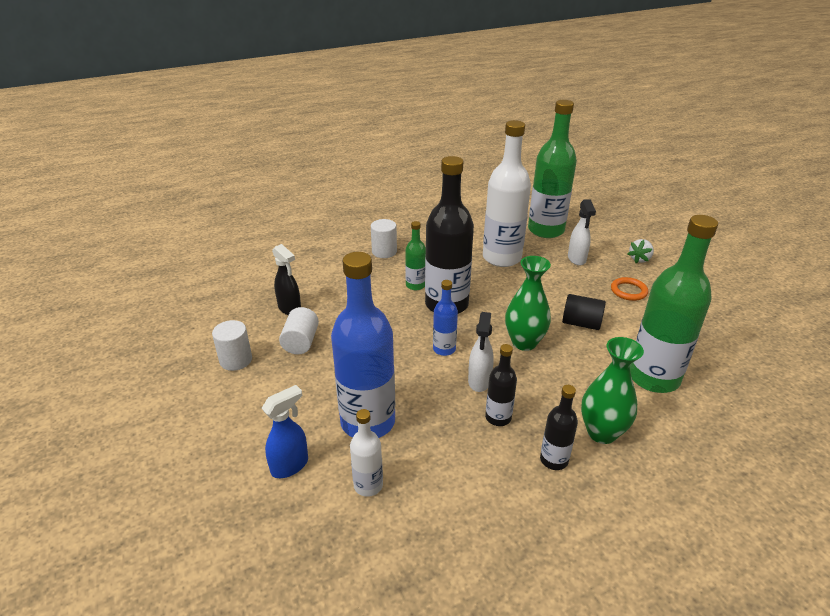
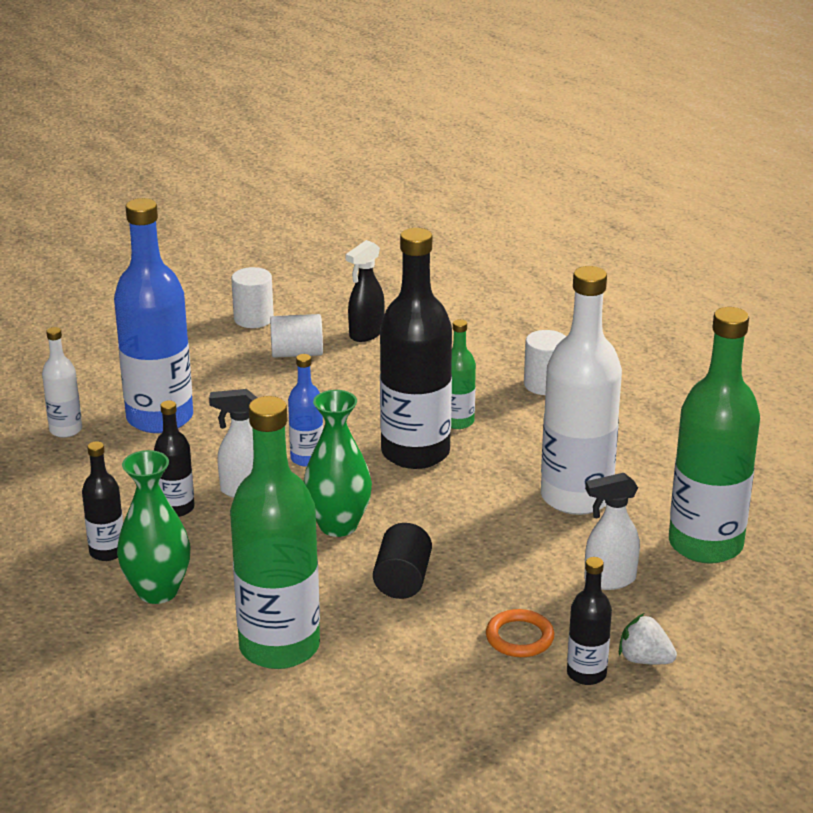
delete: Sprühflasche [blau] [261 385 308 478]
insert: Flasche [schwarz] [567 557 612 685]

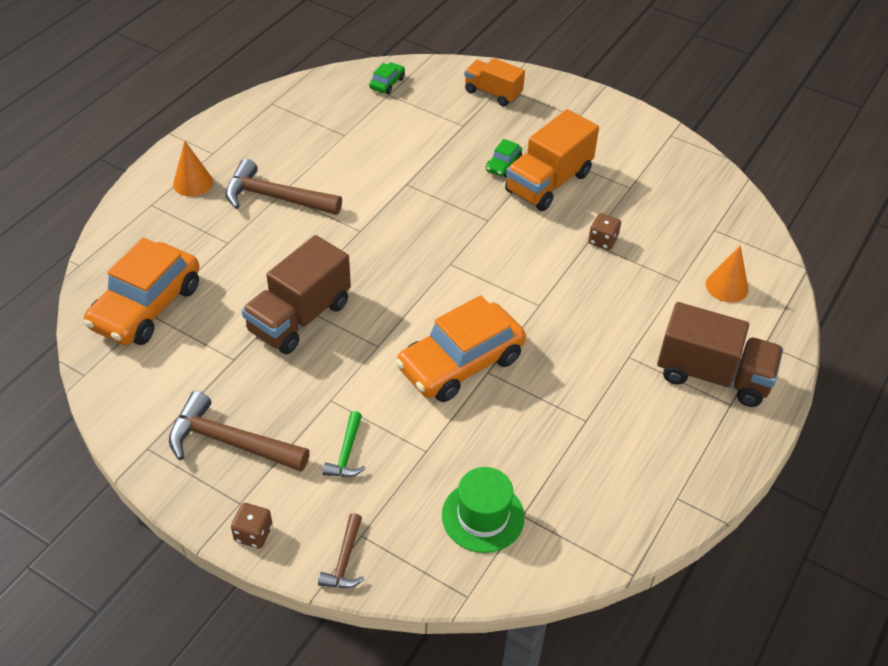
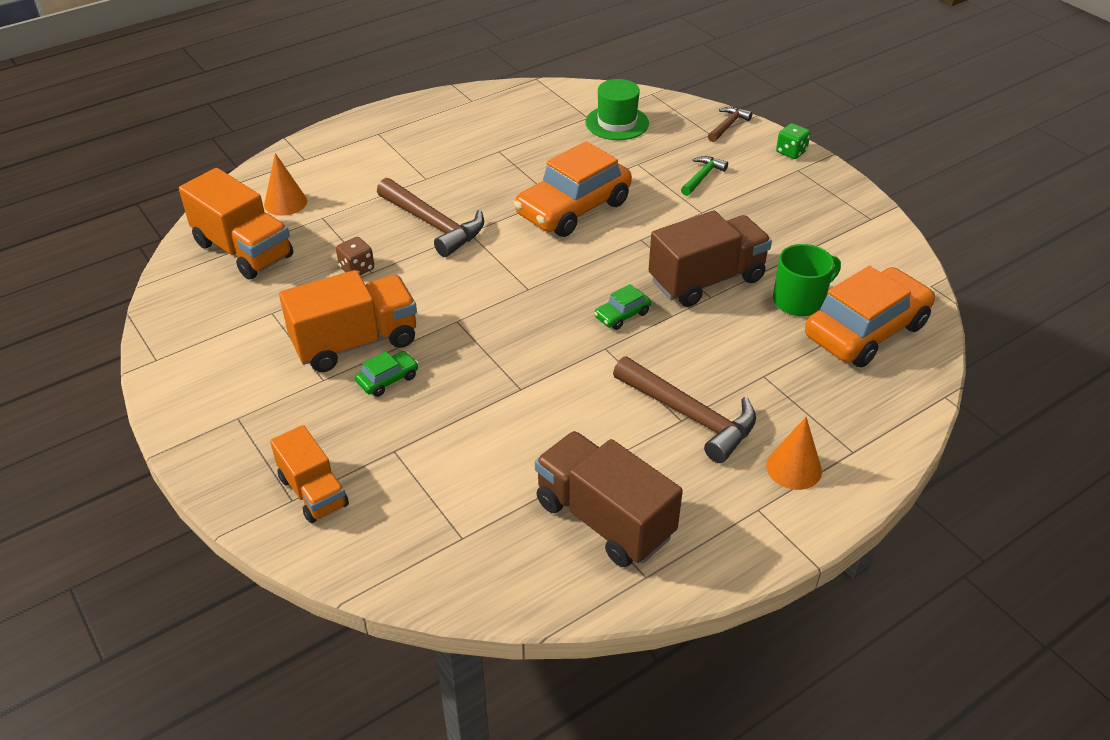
insert: Lastwagen [orange] [179 168 293 280]; Tasse [grün] [773 244 841 316]
move: Hammer [braun] [169 391 310 471] to [377 178 484 257]; Auto [grün] [369 62 405 94] to [594 284 651 330]; Lastwagen [braun] [657 302 783 407] to [535 431 683 567]
recolor: Spielwürfel [braun] [231 503 272 548] to Spielwürfel [grün] [776 123 811 159]
rotate: Auto [orange] [396 295 526 402] = [514 141 632 237] 150 degrees clockwise

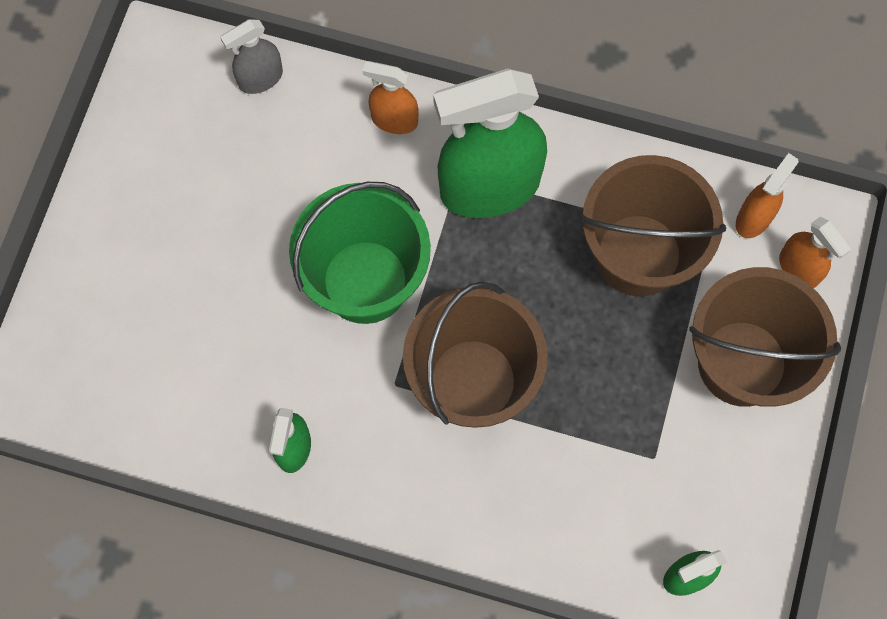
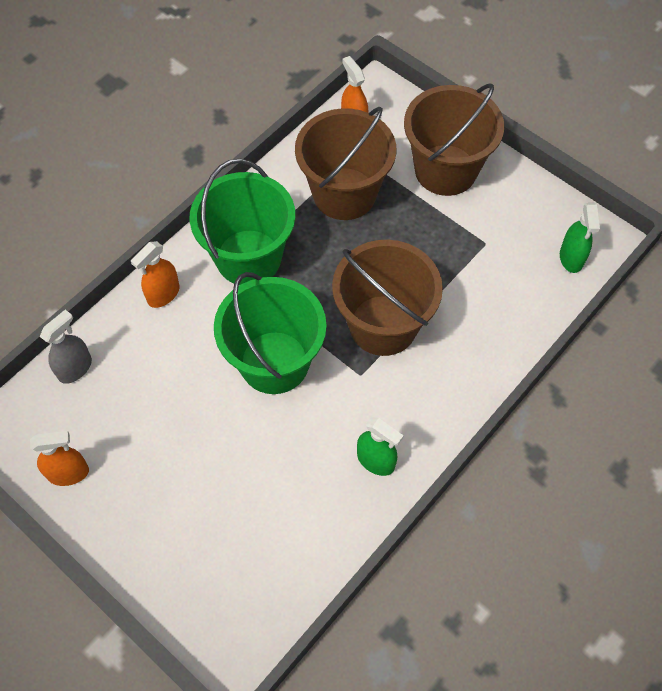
move: Sprühflasche [orange] [779 217 851 288] to [30 431 89 486]
replace: Sprühflasche [grün] [433 68 547 218] to Eimer [grün] [190 159 296 285]
rotate: Sprühflasche [grau] [220 19 283 94] = [40 310 92 384] 135 degrees counterclockwise

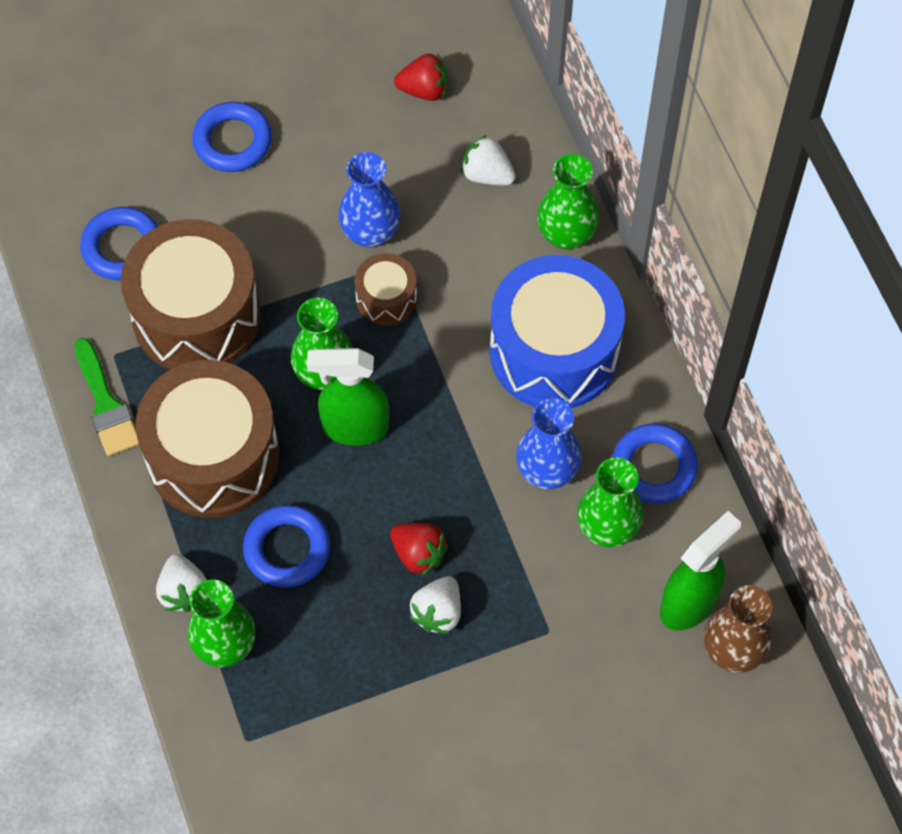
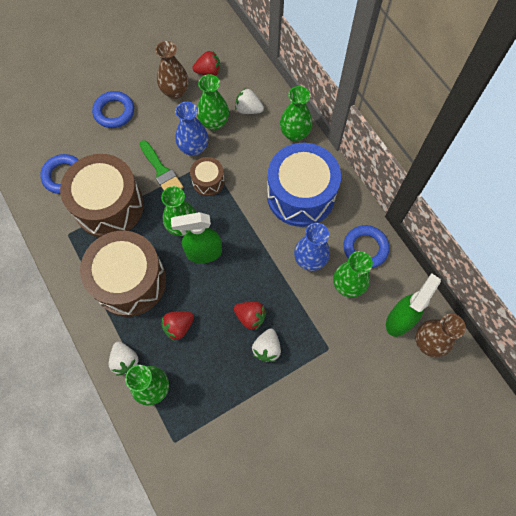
insert: Vase [braun] [155 41 189 99]; Vase [grün] [197 74 229 131]
move: Pinsel [grün] [75 338 139 456] to [140 140 183 190]
replace: Ring [blau] [243 505 330 588] to Erdbeere [rot] [161 311 194 341]

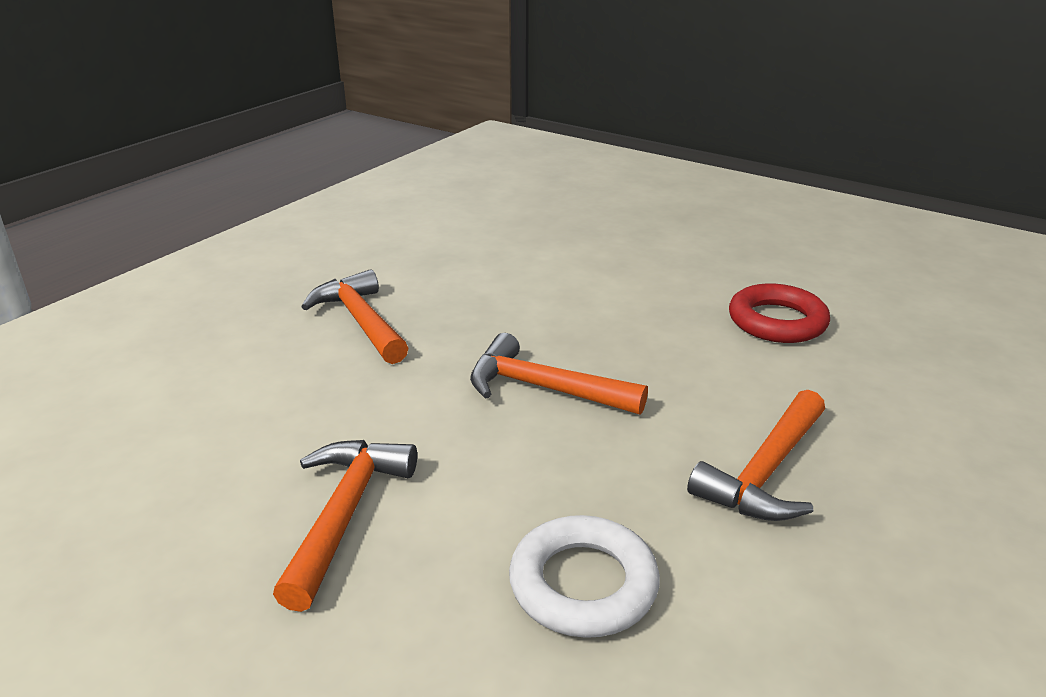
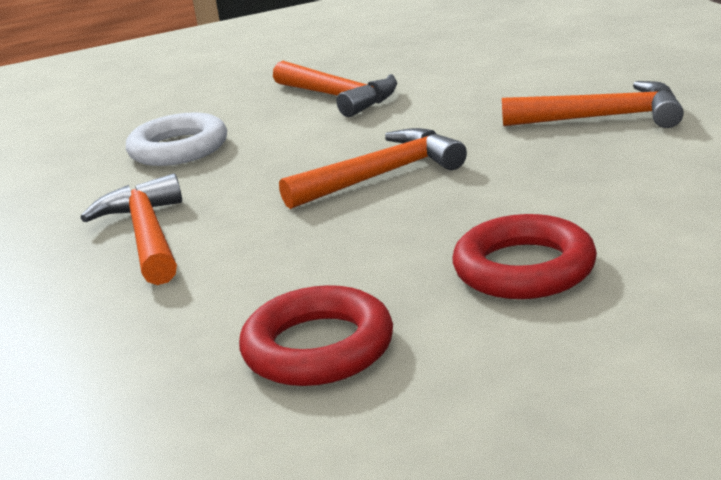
insert: Ring [rot] [453 214 597 299]

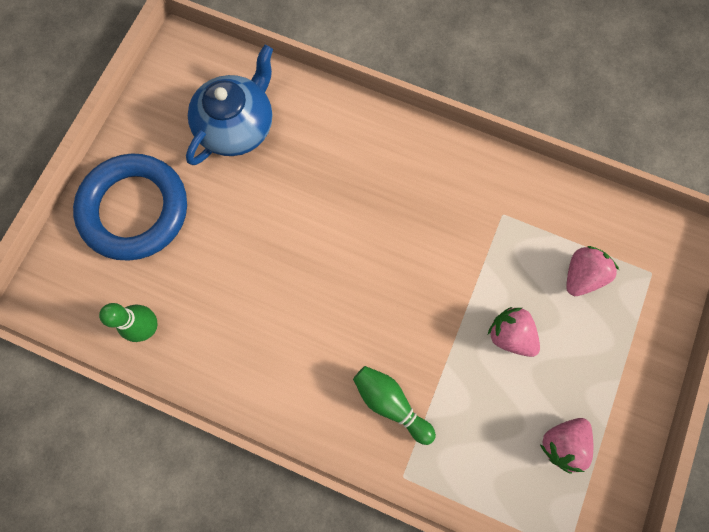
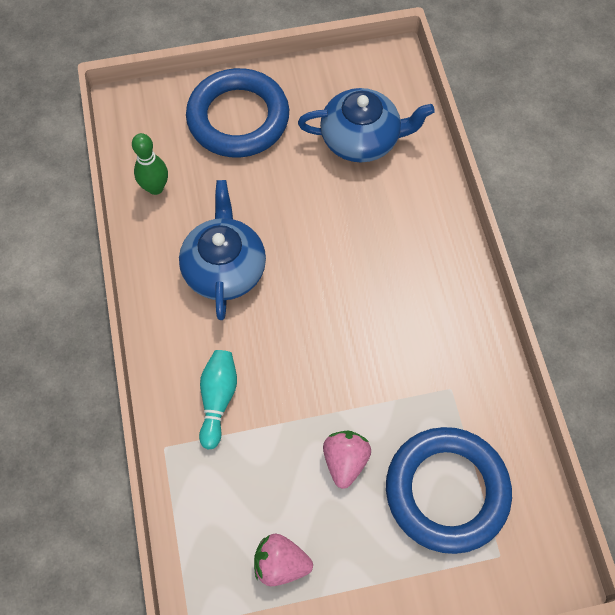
insert: Teekanne [blau] [179 180 266 320]
replace: Erdbeere [rosa] [566 246 619 296] to Ring [blau] [386 427 512 554]
recolor: Bowlingkegel [grün] [353 366 436 445] to Bowlingkegel [türkis] [199 350 237 449]

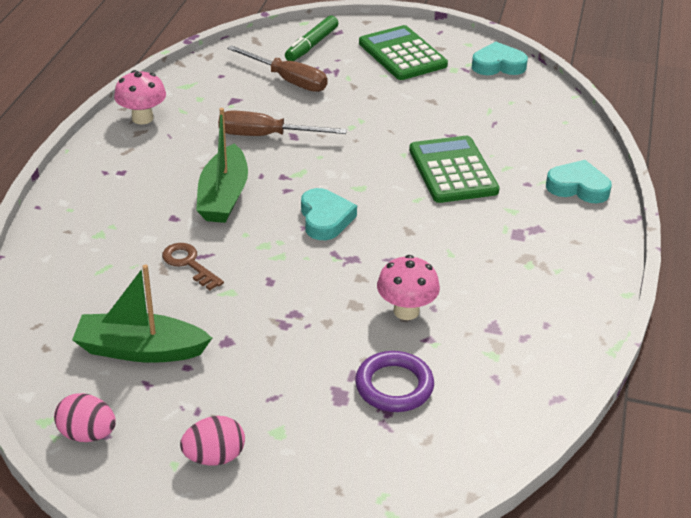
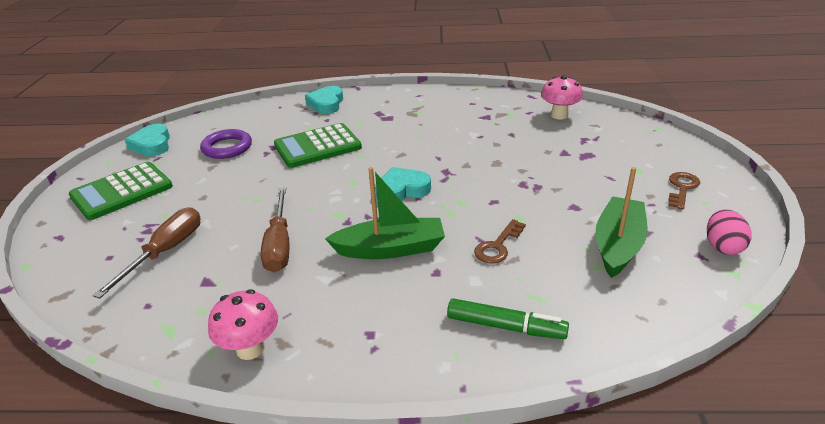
move: Filzstift [grün] [285 15 339 61] to [447 298 569 339]; Ring [lila] [355 351 434 412] to [200 129 252 159]; Pilz [rosa] [377 255 440 320] to [541 75 583 120]
replace: Ei [rosa] [180 416 245 465] to Schlüssel [braun] [668 172 700 210]
rotate: Boot [grün] [72 264 212 363] = [595 167 648 278] 150 degrees counterclockwise

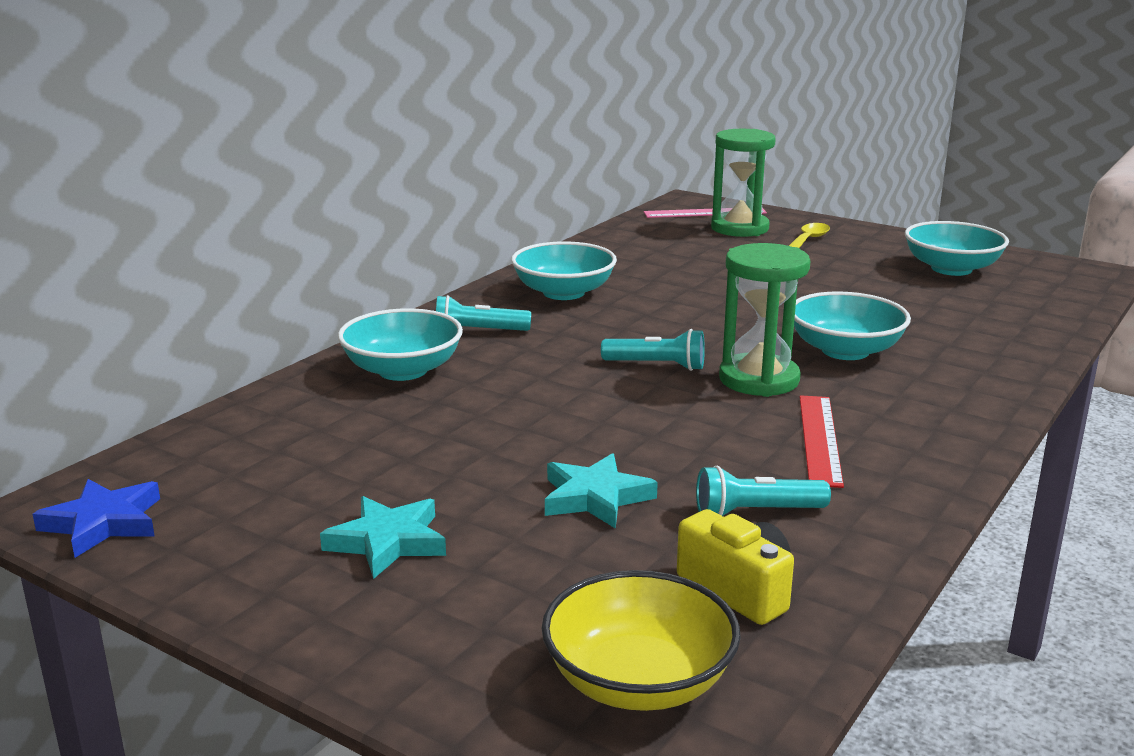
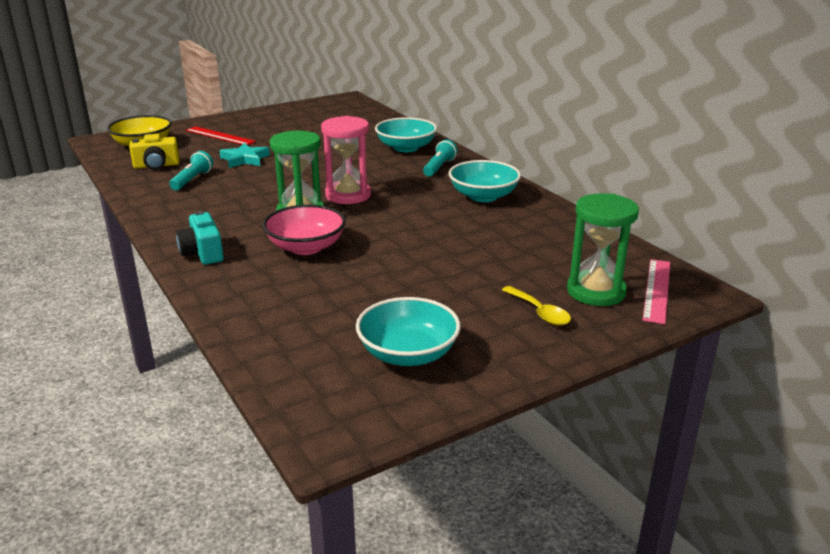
delete: Stern [blau] [32 479 160 558]; Stern [türkis] [320 496 446 579]
insert: Kamera [türkis] [176 211 224 265]
move: Lineal [rot] [800 395 844 488] to [186 126 256 145]
replace: Taschenlampe [türkis] [601 329 705 371] to Sanduhr [rosa] [321 116 371 204]
recolor: Schüssel [türkis] [794 291 911 360] to Schüssel [rosa] [262 205 346 255]

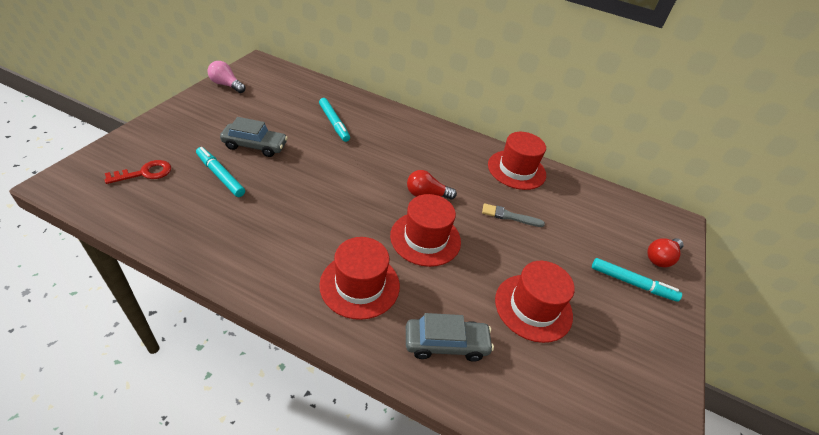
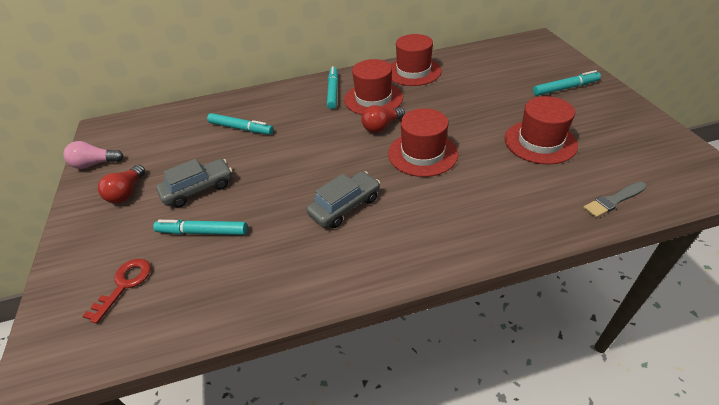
insert: Filzstift [türkis] [327 66 338 109]
move: Hut [rot] [319 237 400 320] to [344 59 403 115]; Auto [grau] [406 313 494 362] to [306 171 380 228]; Pinsel [grau] [482 203 545 227] to [583 182 647 218]; Glühbirne [rot] [647 238 683 267] to [98 165 145 203]

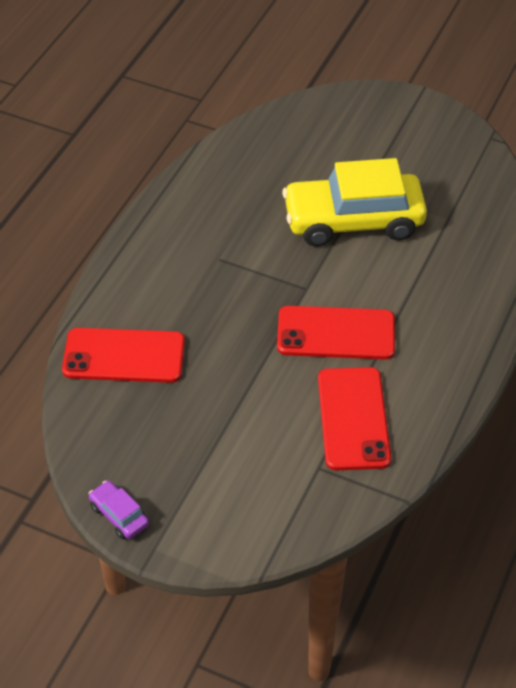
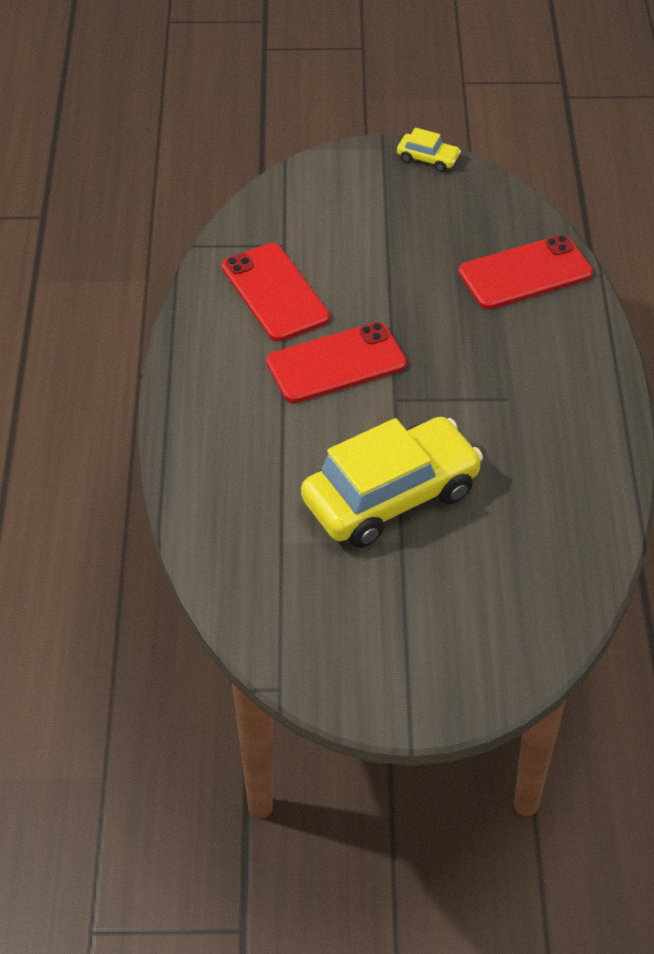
recolor: Auto [lila] [89 480 149 539] to Auto [gelb] [397 128 461 172]

